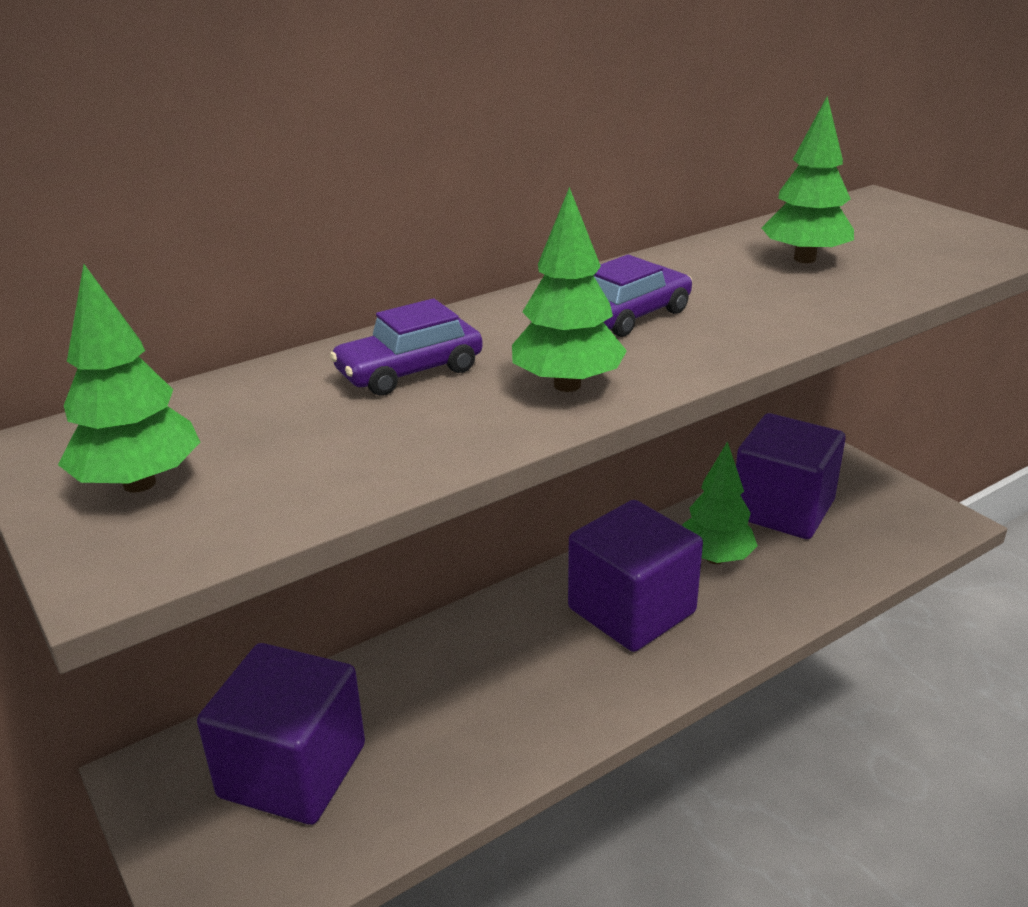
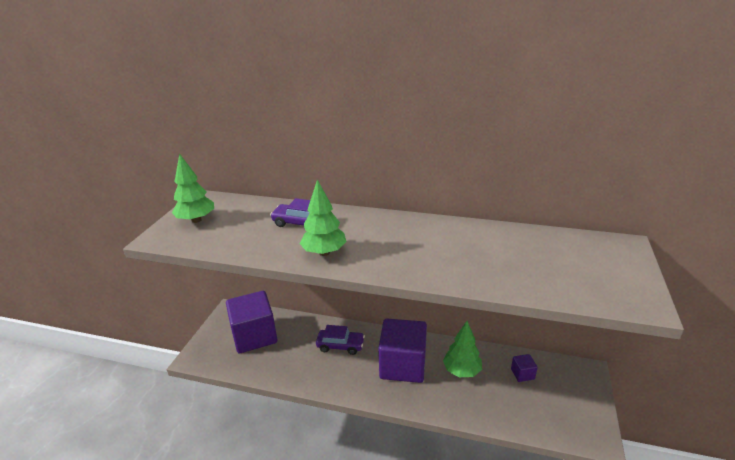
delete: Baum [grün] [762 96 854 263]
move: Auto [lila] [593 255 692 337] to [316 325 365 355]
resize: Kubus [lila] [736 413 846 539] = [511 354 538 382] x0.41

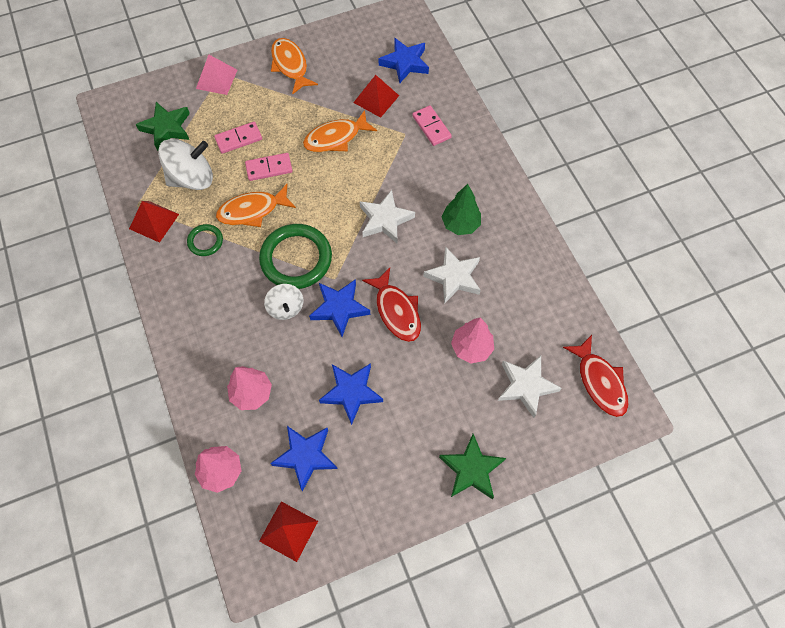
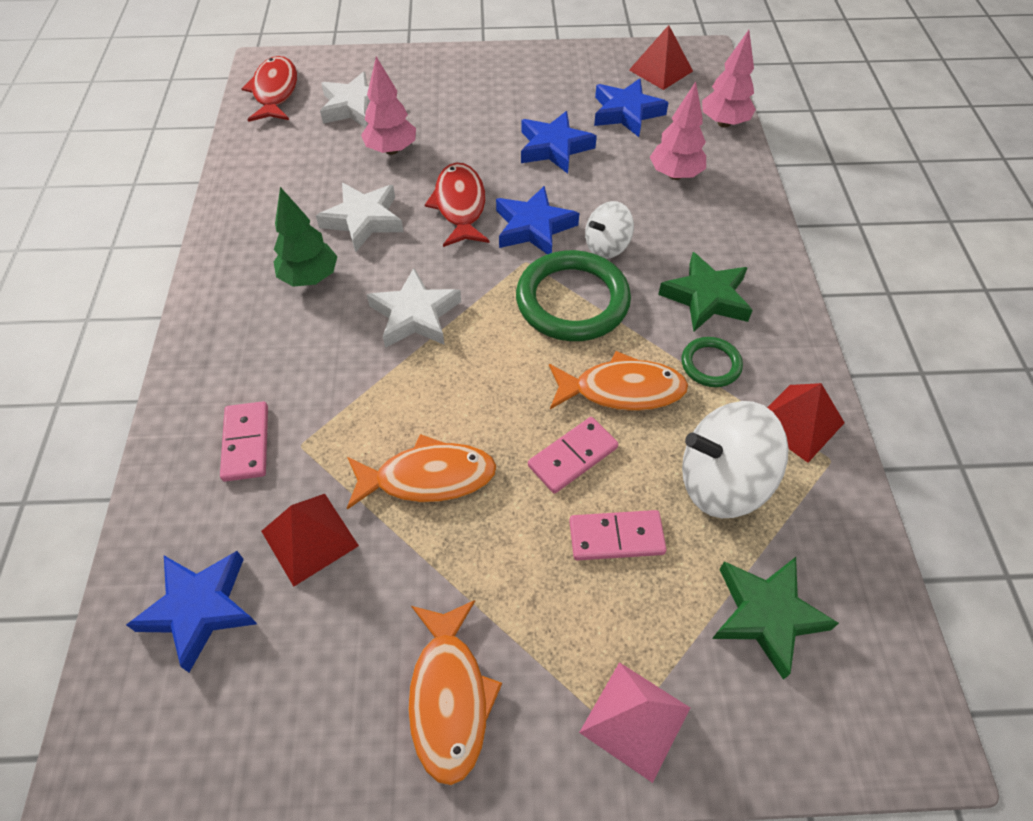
move: Stern [grün] [439 434 506 499] to [658 252 753 332]
rotate: Dominostein [rosa] [245 153 293 181] = [528 417 618 494] 45 degrees counterclockwise; Kreisel [weiß] [264 284 303 320] = [585 201 634 259] 120 degrees counterclockwise

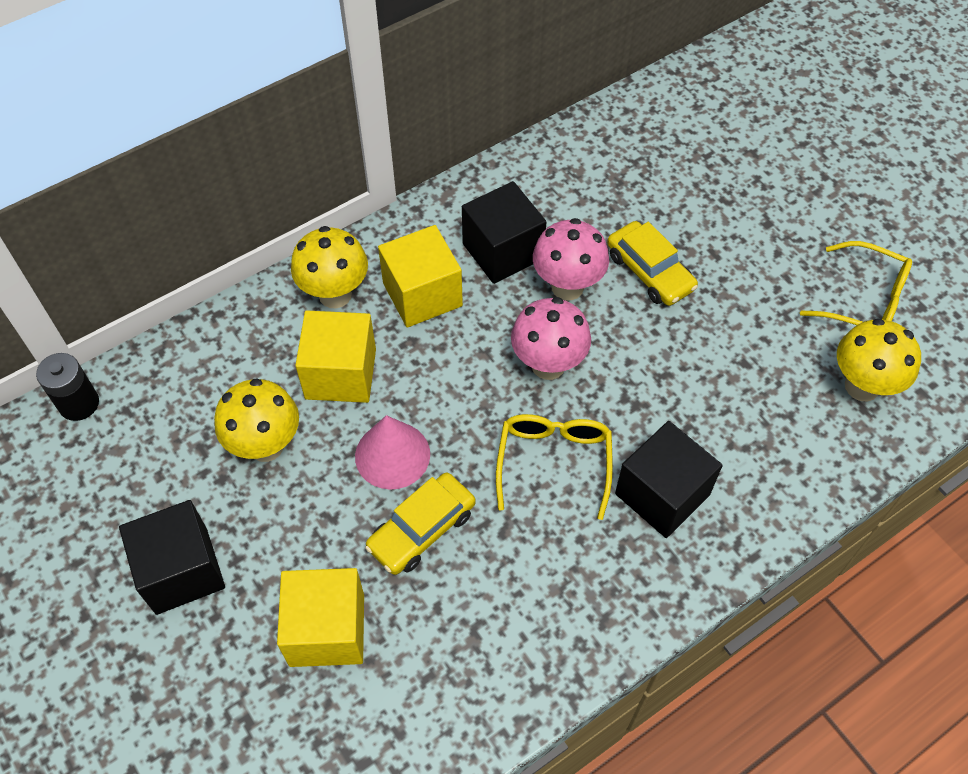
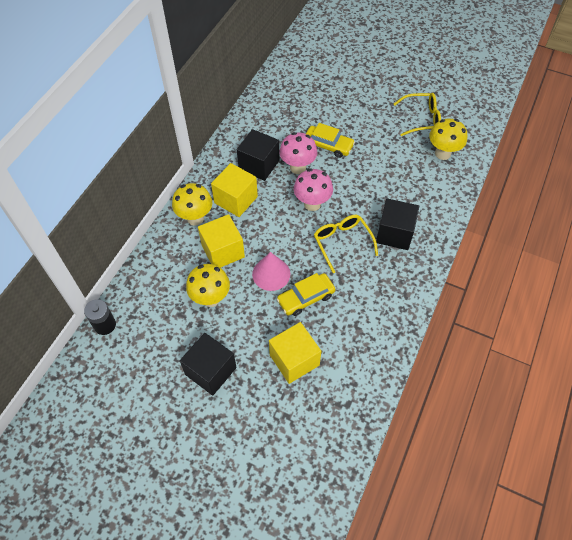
rotate: Auto [gelb] [365 472 476 575] = [277 273 335 316] 45 degrees clockwise

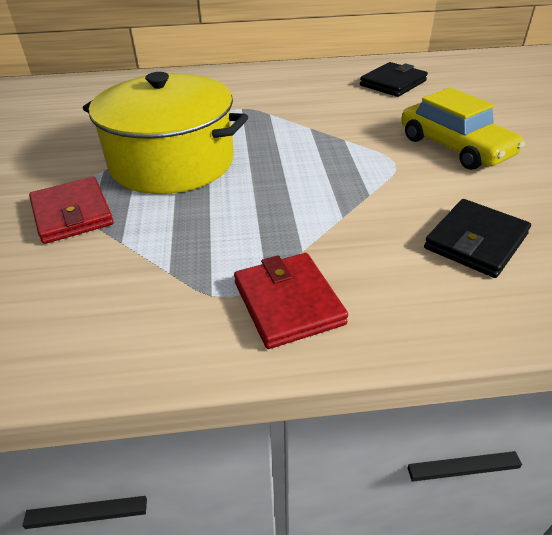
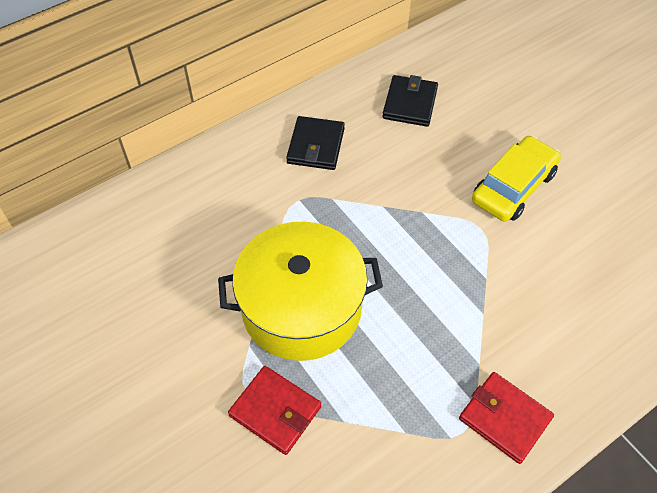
move: Geldbörse [schwarz] [424 199 531 278] to [286 116 345 170]
rotate: Auto [gelb] [401 88 525 170] = [472 136 561 221] 75 degrees counterclockwise

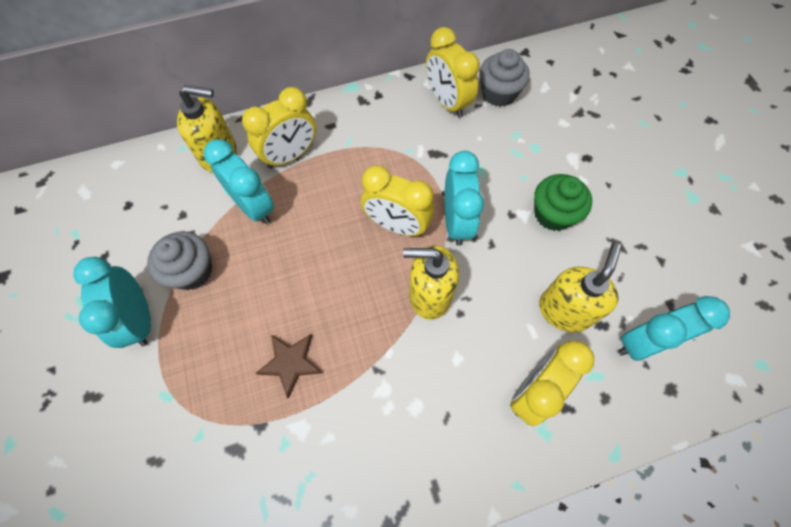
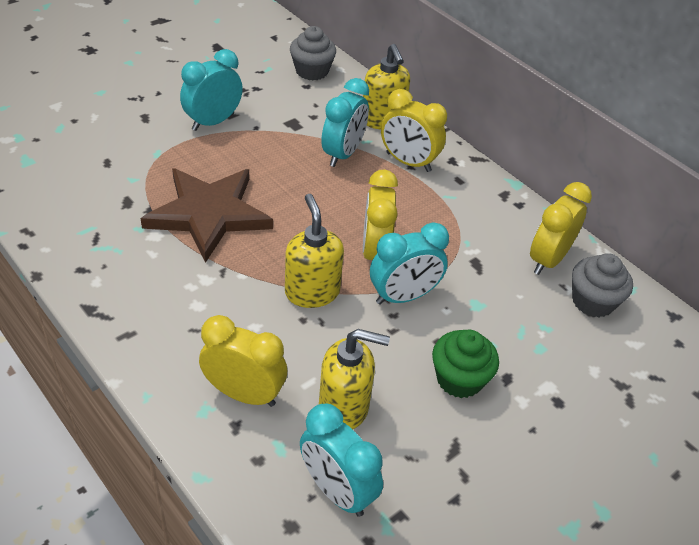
move: Muffin [grau] [147 231 212 290] to [290 26 336 80]
resize: Stern [braun] [255 334 322 399] = [140 168 273 263] x2.15

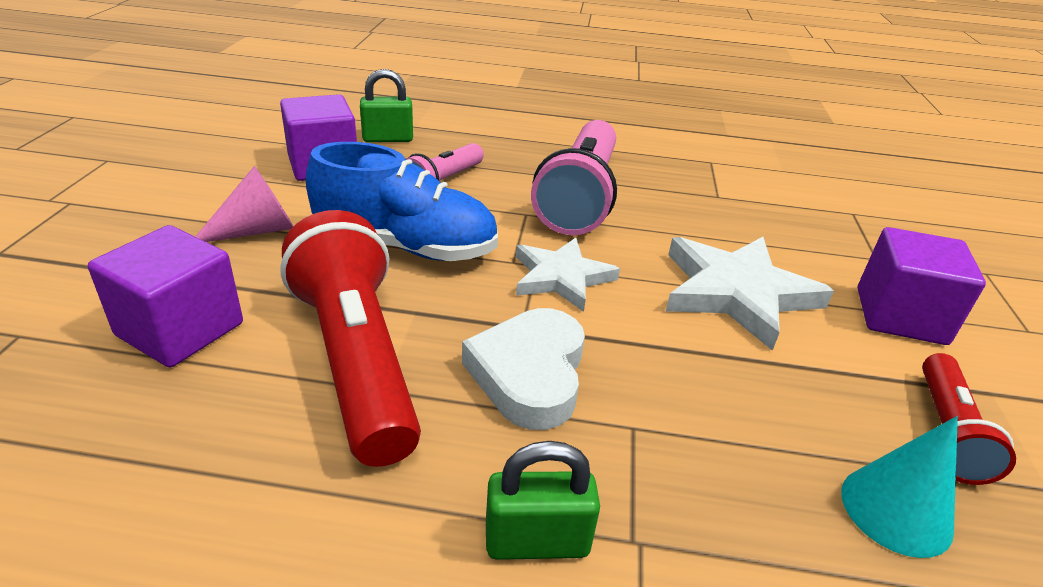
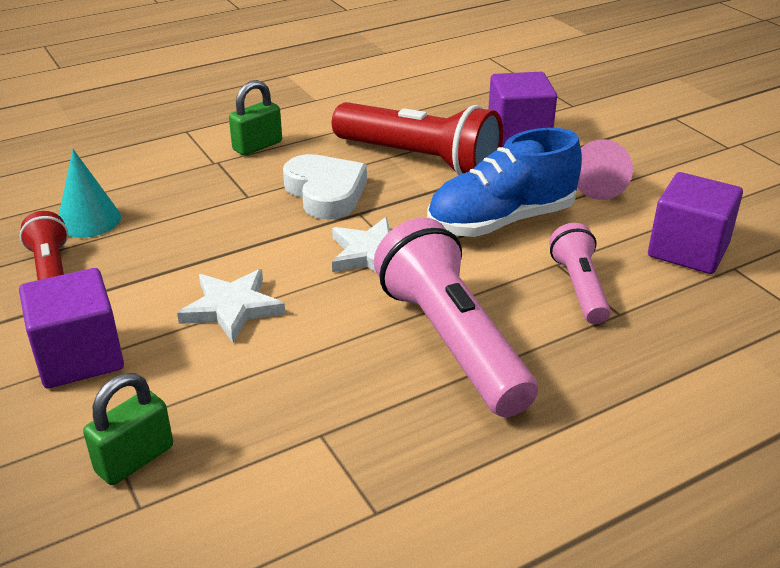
move: Vorhängeschloss [grün] [360 69 413 142] to [83 373 173 485]
resize: Stern [weiß] [666 237 834 351] = [177 269 285 343] x0.66

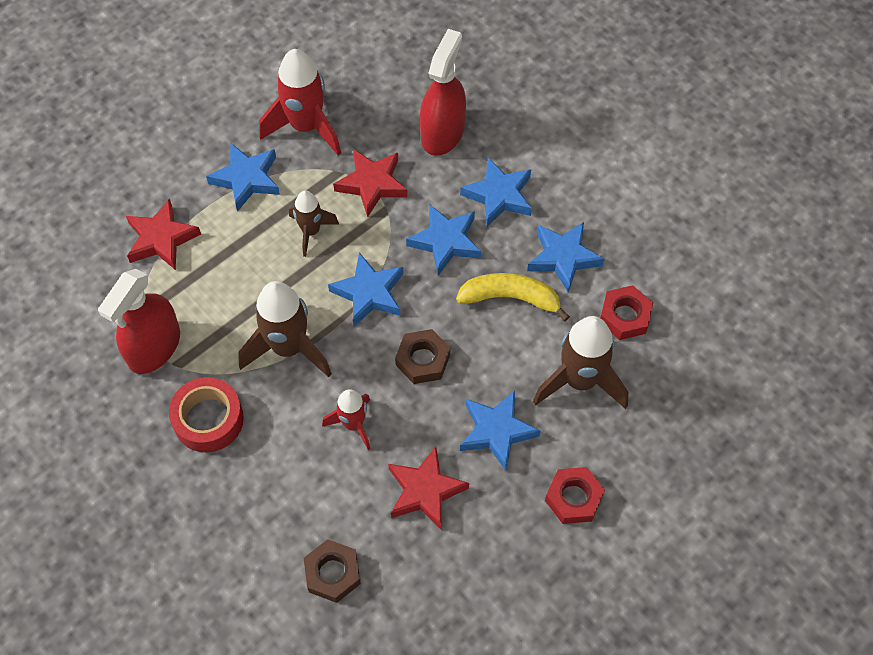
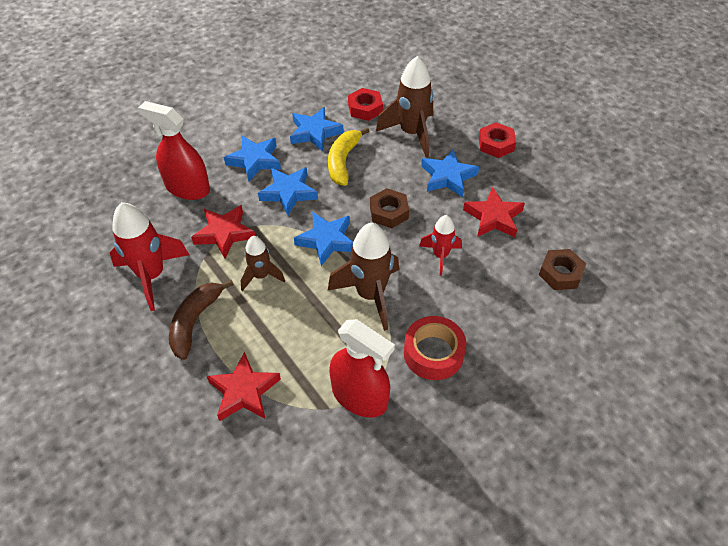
replace: Stern [blau] [206 143 280 212] to Banane [braun] [169 280 234 360]

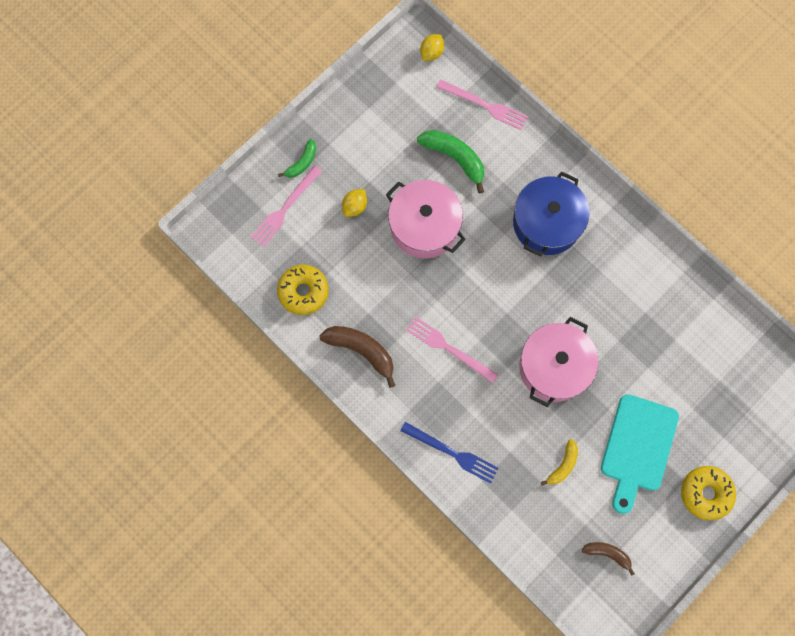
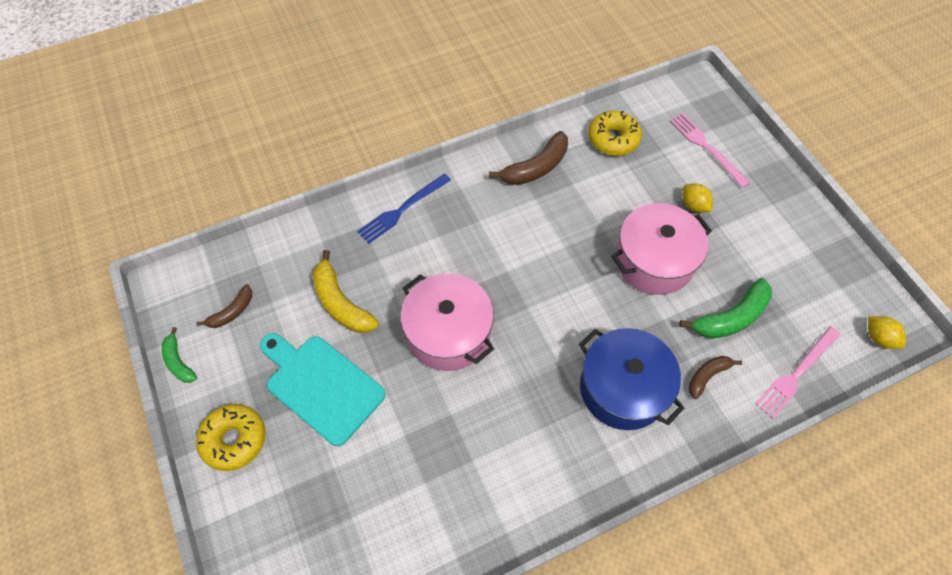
delete: Gabel [rosa] [406 316 498 383]
insert: Banane [braun] [689 356 742 399]
move: Banane [grün] [278 139 316 178] to [162 327 197 383]
resize: Banane [gelb] [541 439 578 486] = [312 250 379 333] x1.68

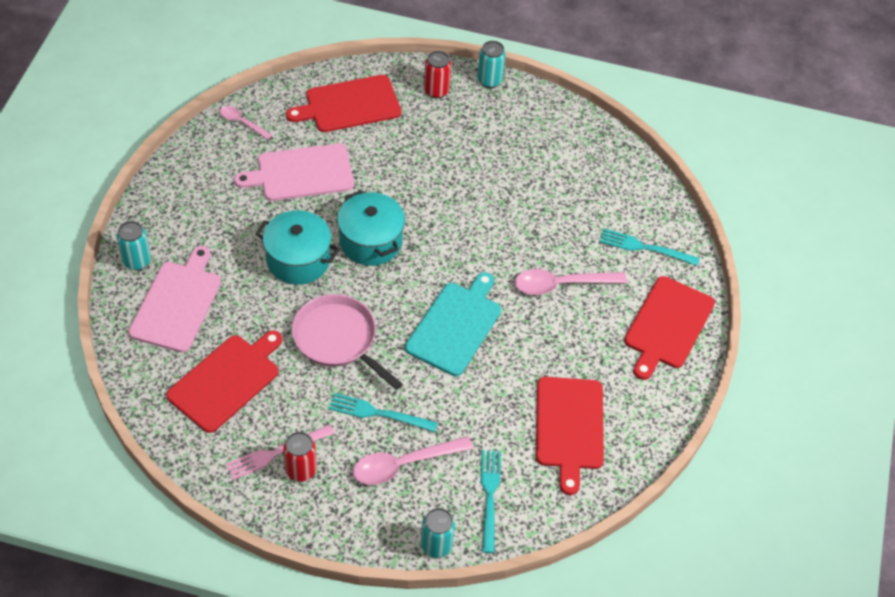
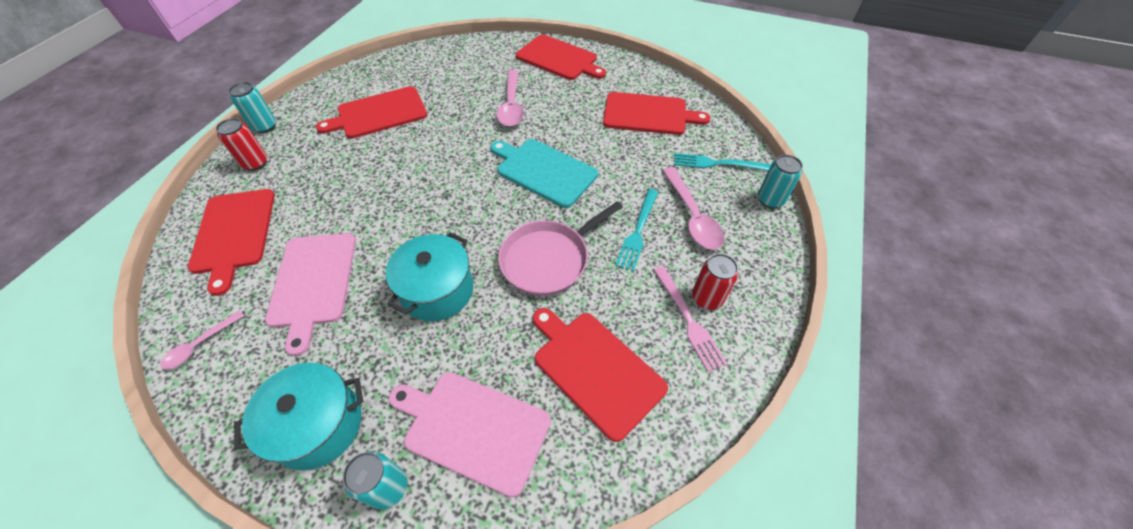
delete: Gabel [türkis] [600 228 700 266]
insert: Schneidebrett [rot] [316 86 427 139]
move: Kochtopf [türkis] [337 190 405 266] to [234 363 363 470]

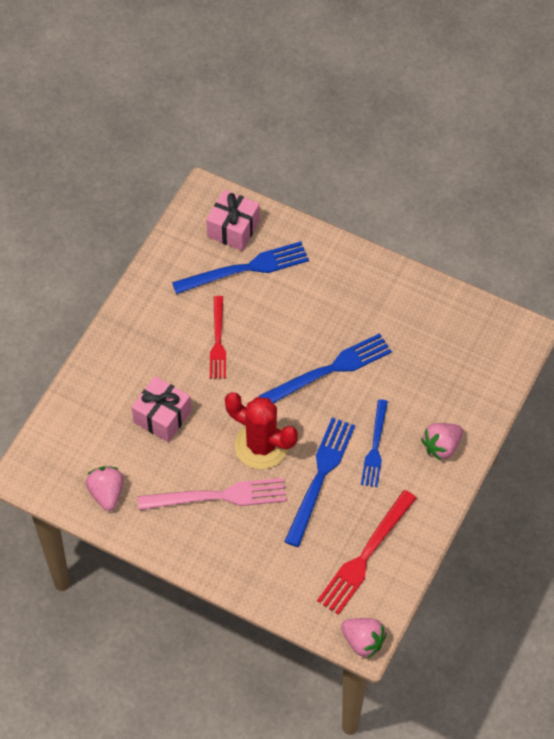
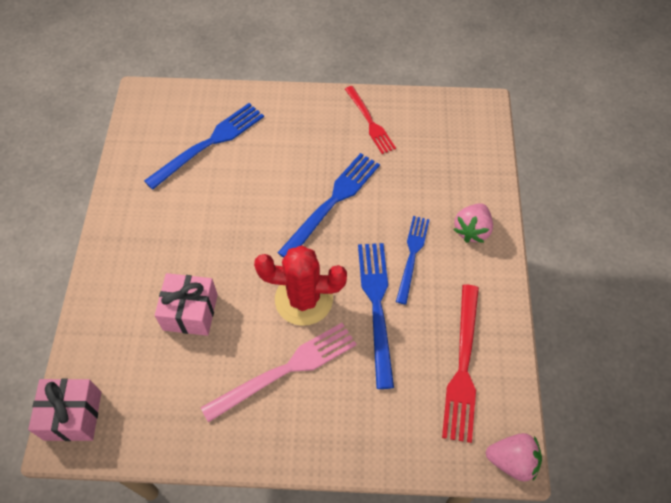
delete: Erdbeere [rosa] [86 466 124 511]
move: Geschenk [rosa] [206 190 260 251] to [28 378 101 441]; Gabel [rot] [210 296 226 378] to [345 86 396 154]
rotate: Gabel [blau] [361 399 388 487] = [396 216 430 305] 150 degrees counterclockwise

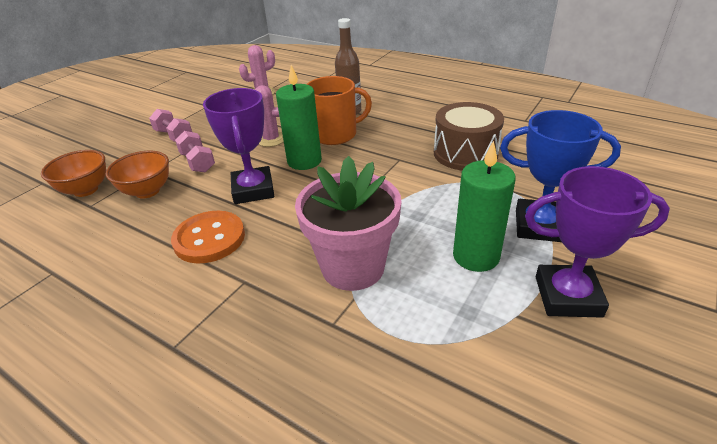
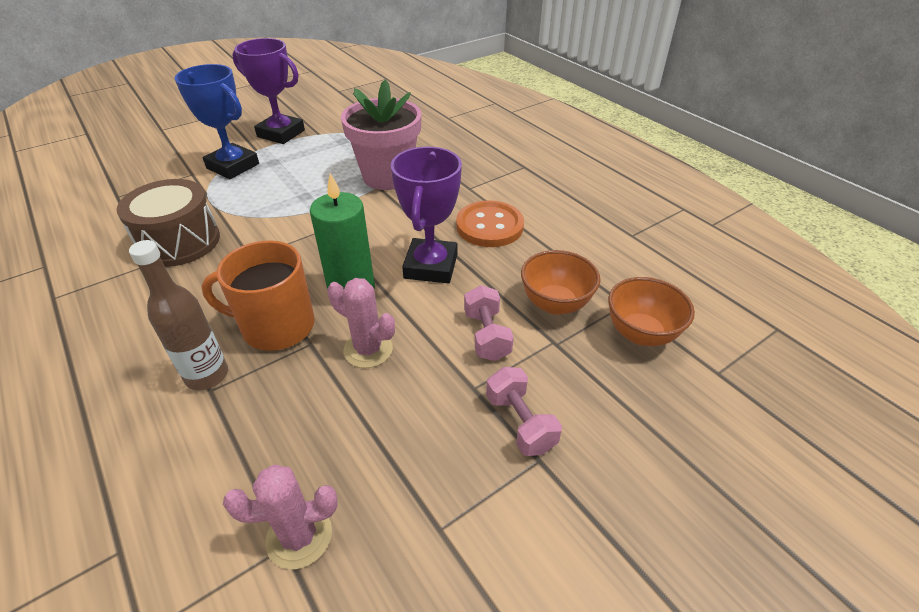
delete: Kerze [grün] [453 140 516 272]

